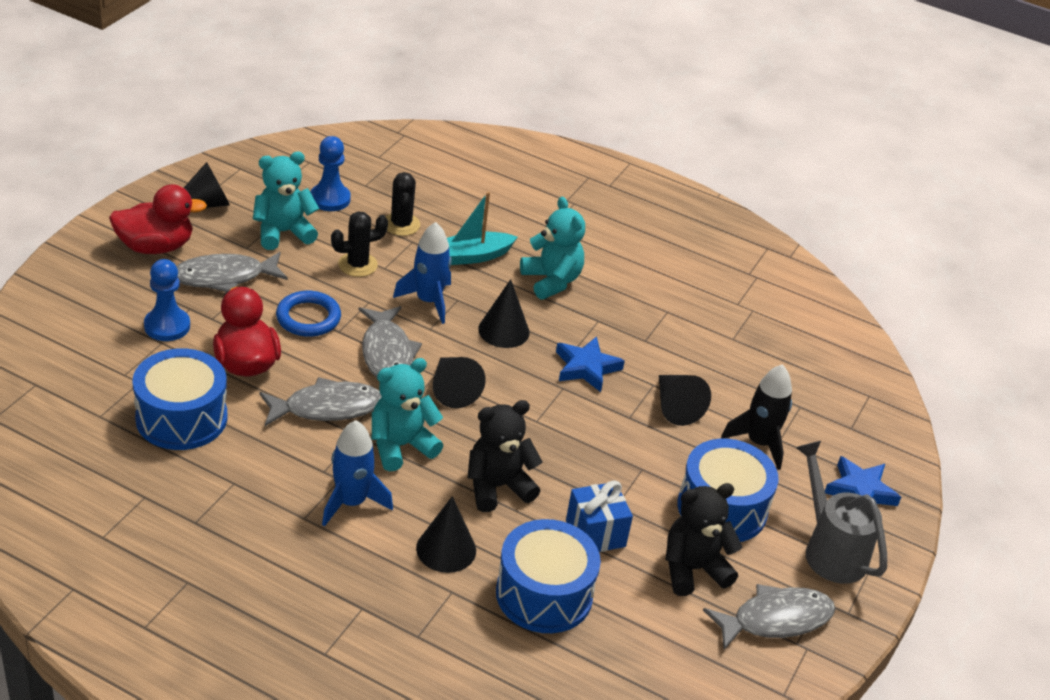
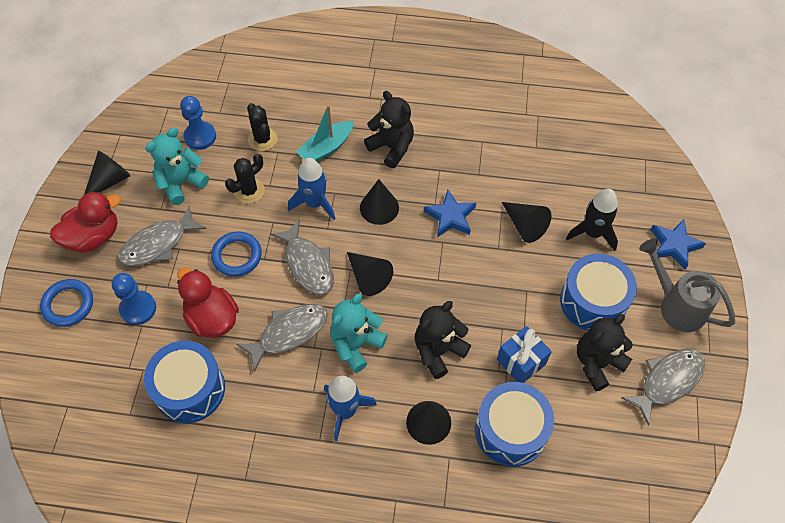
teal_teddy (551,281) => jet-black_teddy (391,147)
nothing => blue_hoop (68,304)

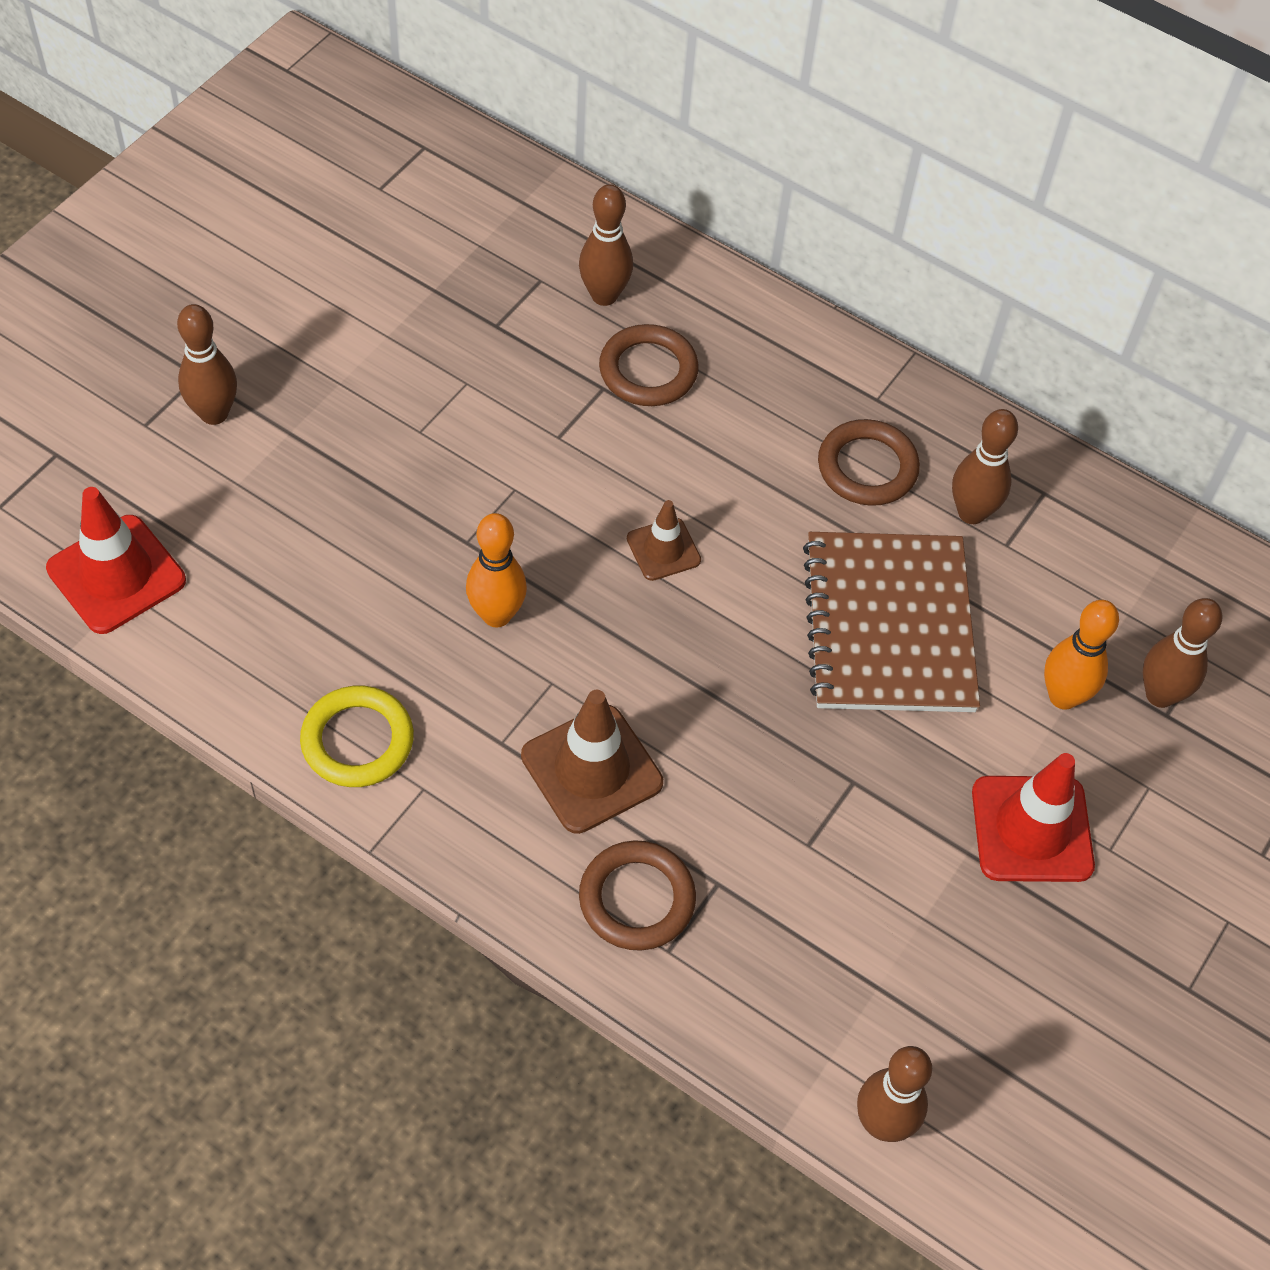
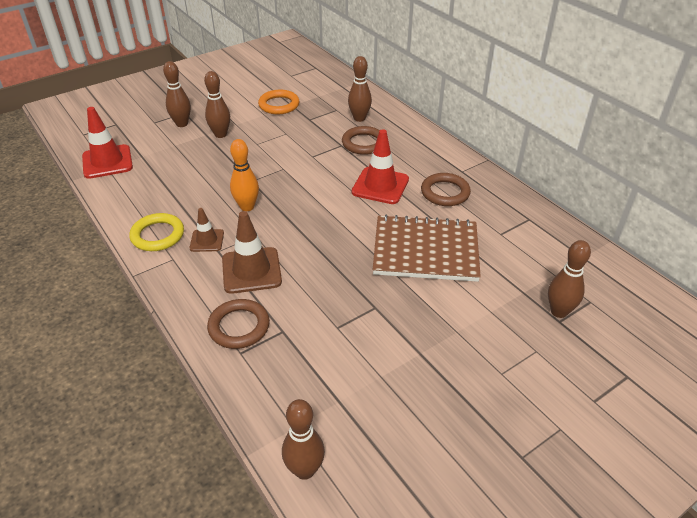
russet_skittle (971,513) => russet_skittle (220,134), shifted
russet_safety_cone (663,549) => russet_safety_cone (207,240), shifted
russet_notepad (888,625) => russet_notepad (425,250), 75 degrees clockwise
bright_orange_skittle (1063,696) => nothing
crimson_safety_cone (1032,829) => crimson_safety_cone (380,186), shifted
nothing => bright_orange_hoop (279,105)

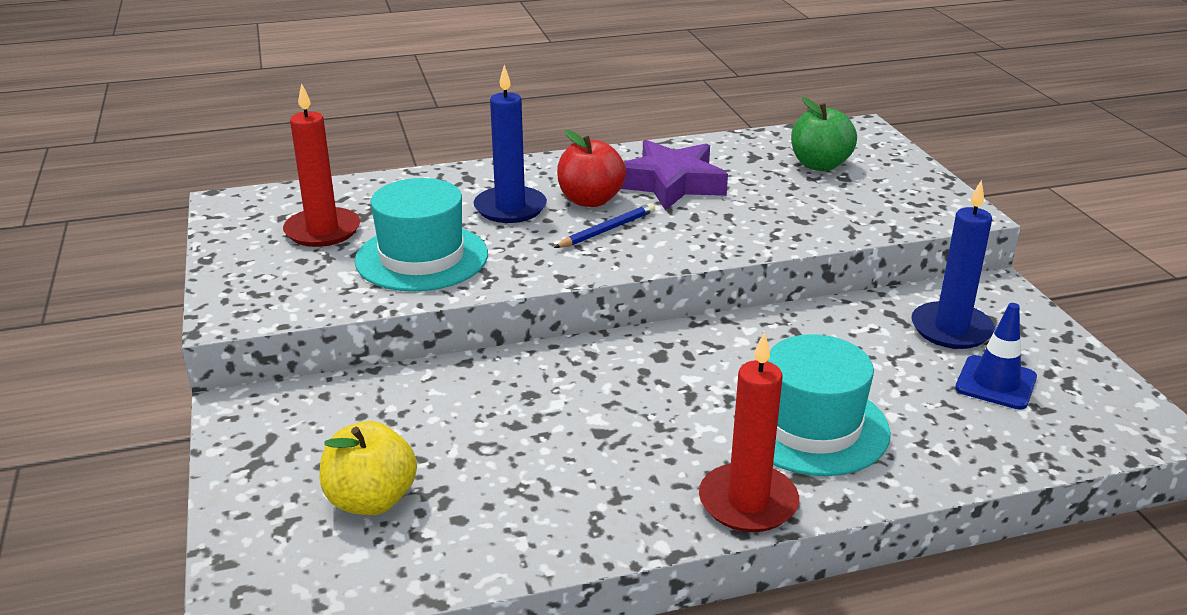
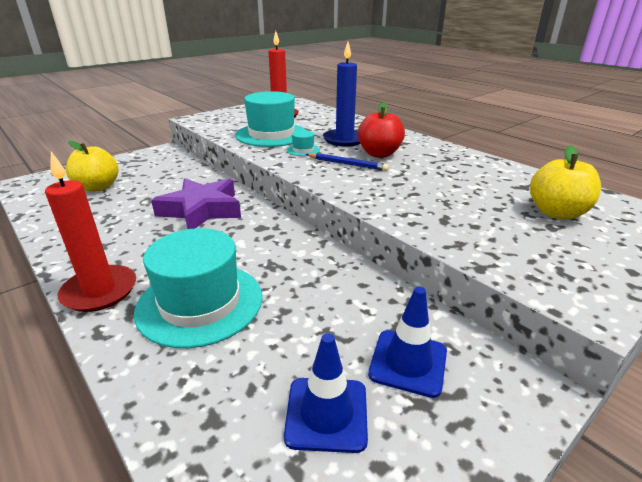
green_toy_apple (820,165) => yellow_toy_apple (556,213)
royal_purple_star_shape (671,183) => royal_purple_star_shape (201,210), shifted
blue_wax_candle (951,329) => blue_safety_cone (408,362)
nothing => teal_hat (303,150)

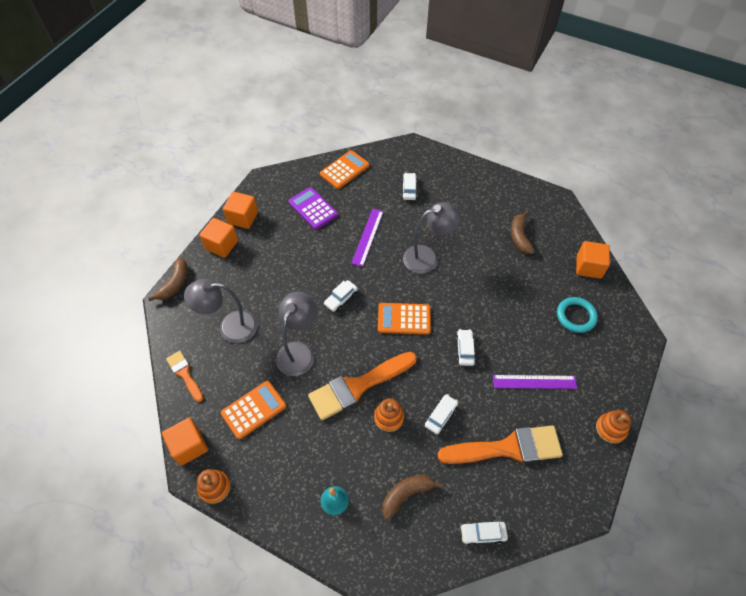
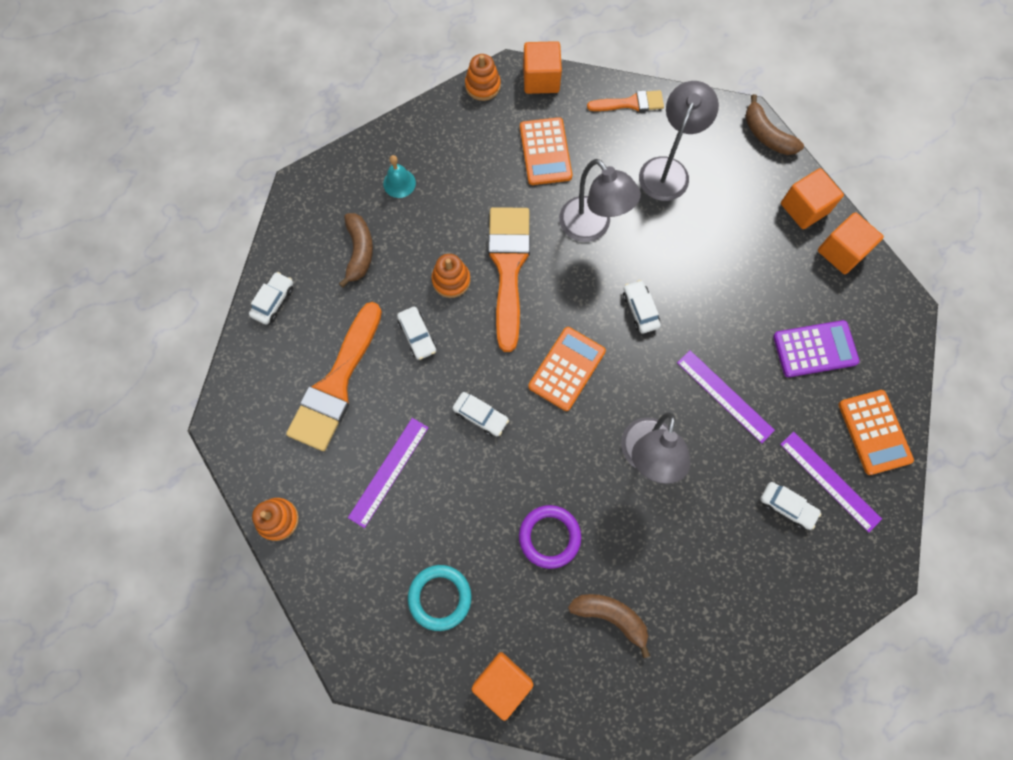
nothing => royal_purple_ruler (830,481)
nothing => royal_purple_hoop (549,537)

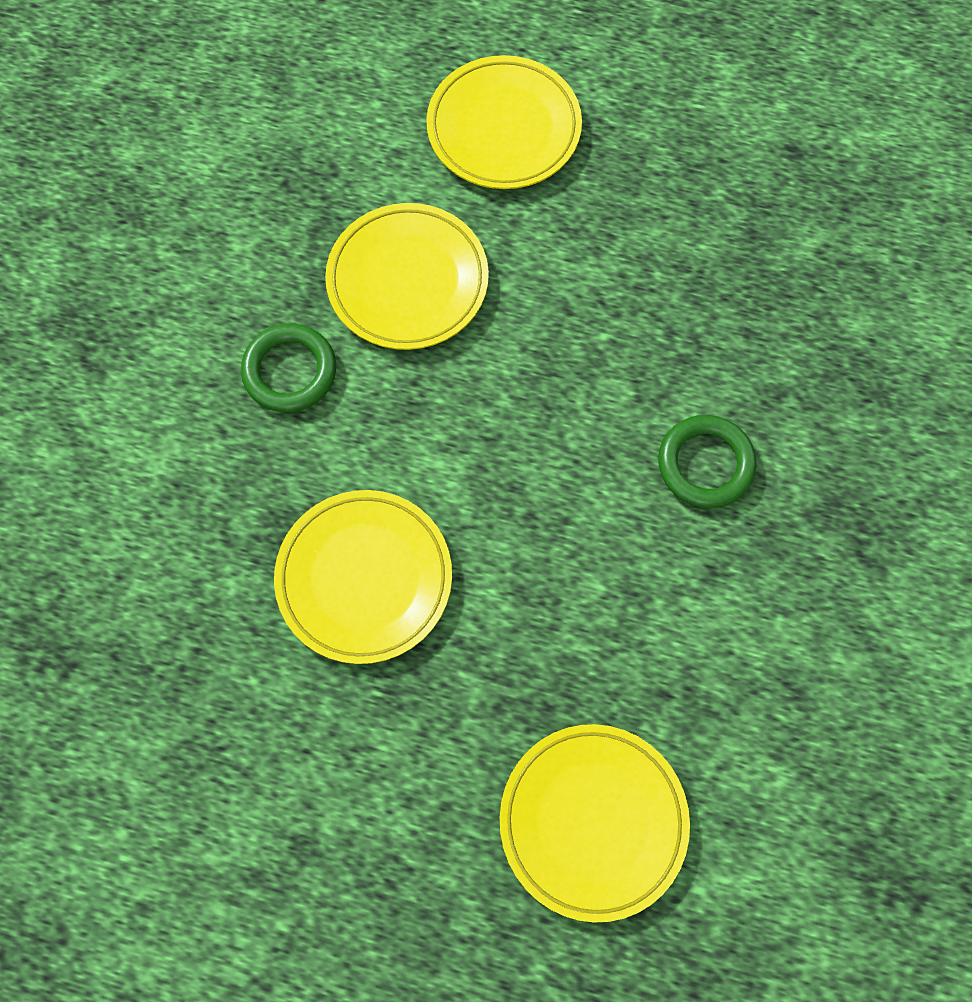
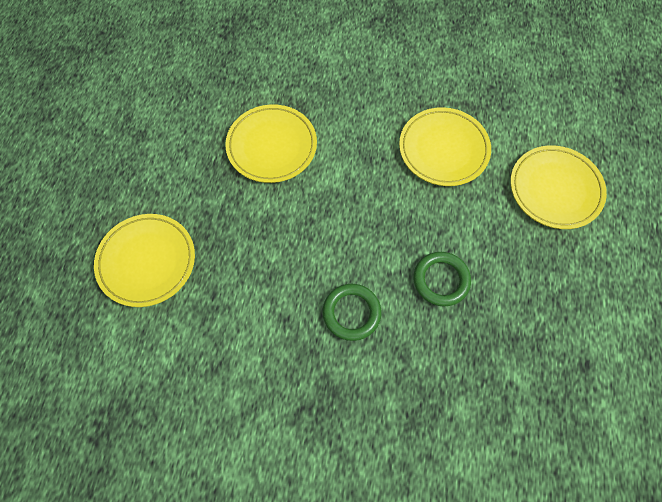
green_hoop (290,371) => green_hoop (441,280), shifted

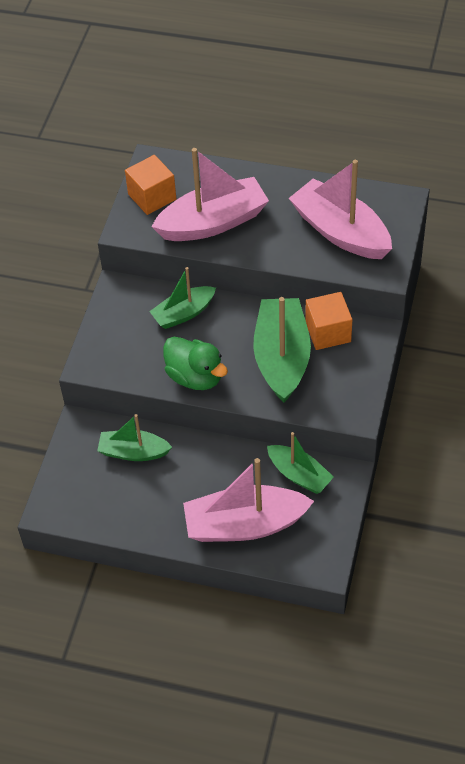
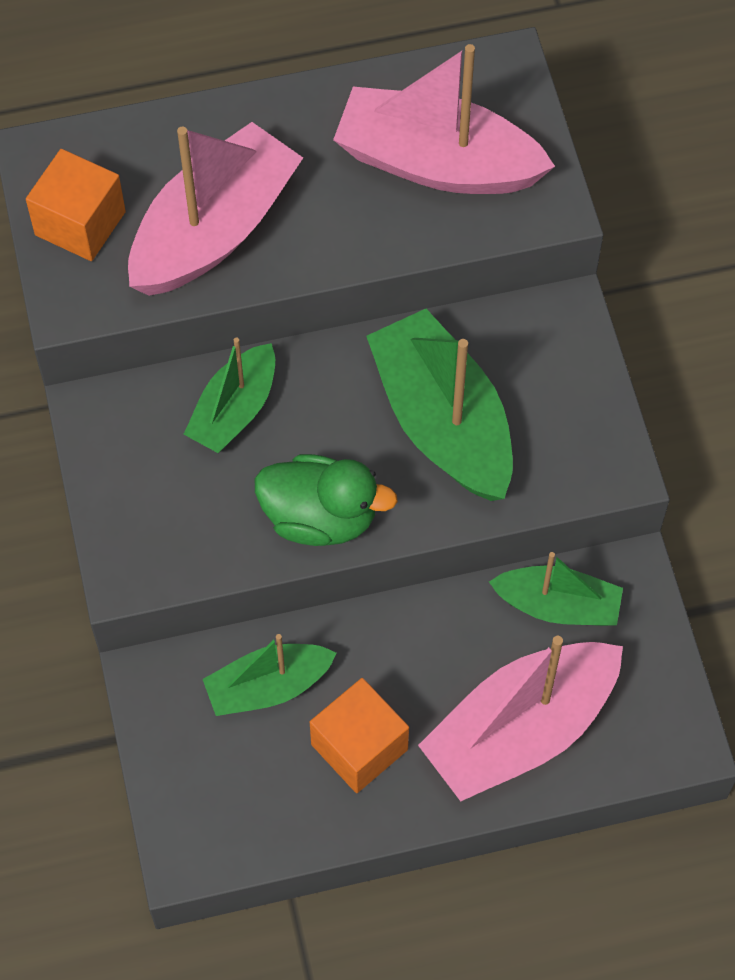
bright_orange_solid_cube (328,332) => bright_orange_solid_cube (359,747), shifted

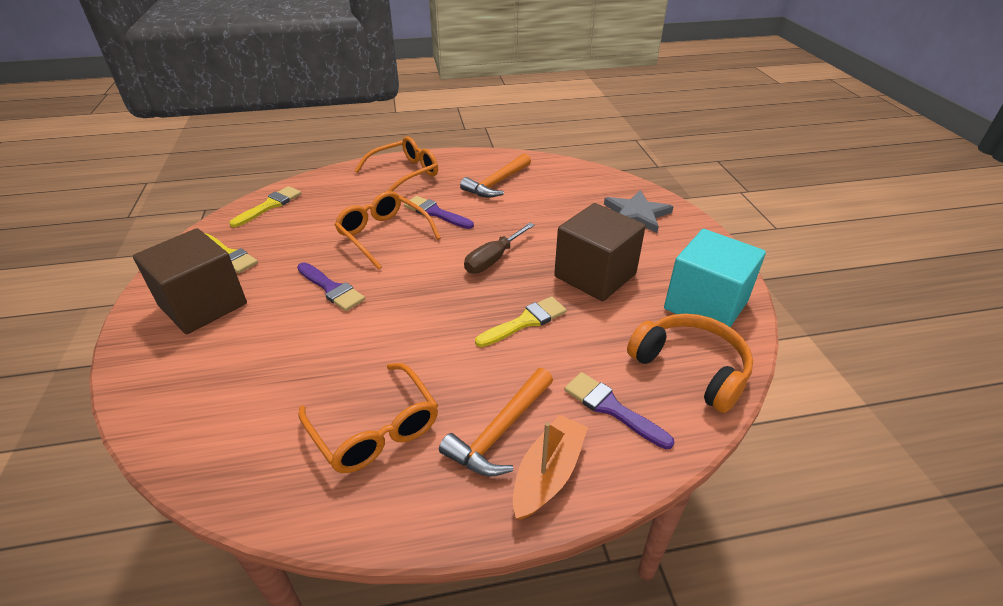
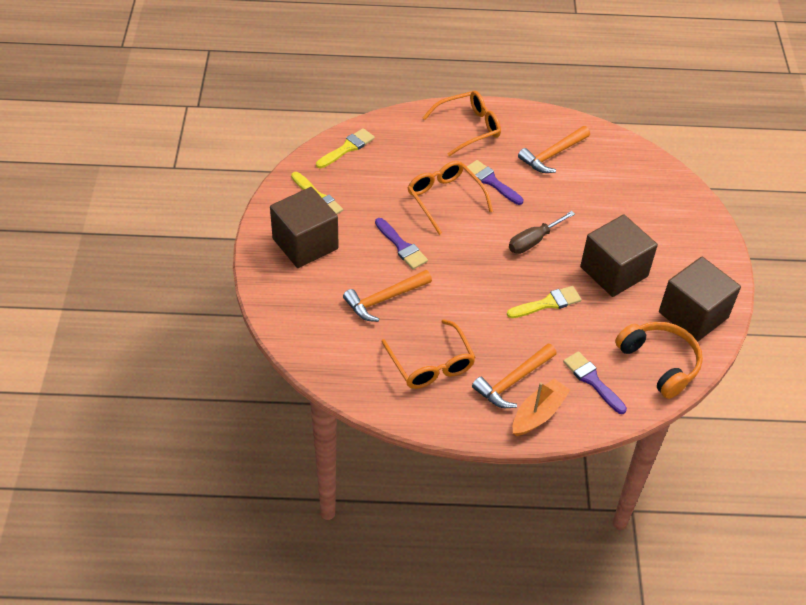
gray_star_shape (636,214) => nothing
teal_solid_cube (705,305) => russet_solid_cube (693,315)
nothing => bright_orange_hammer (384,299)

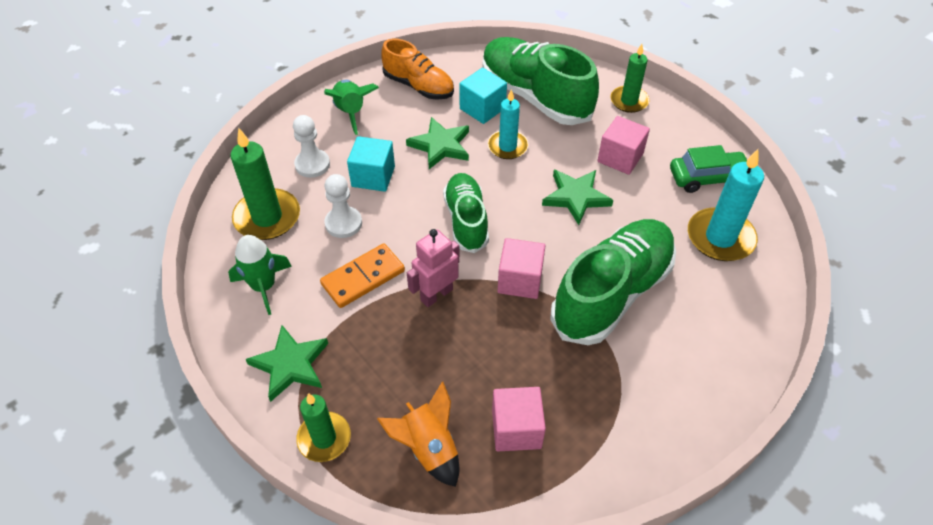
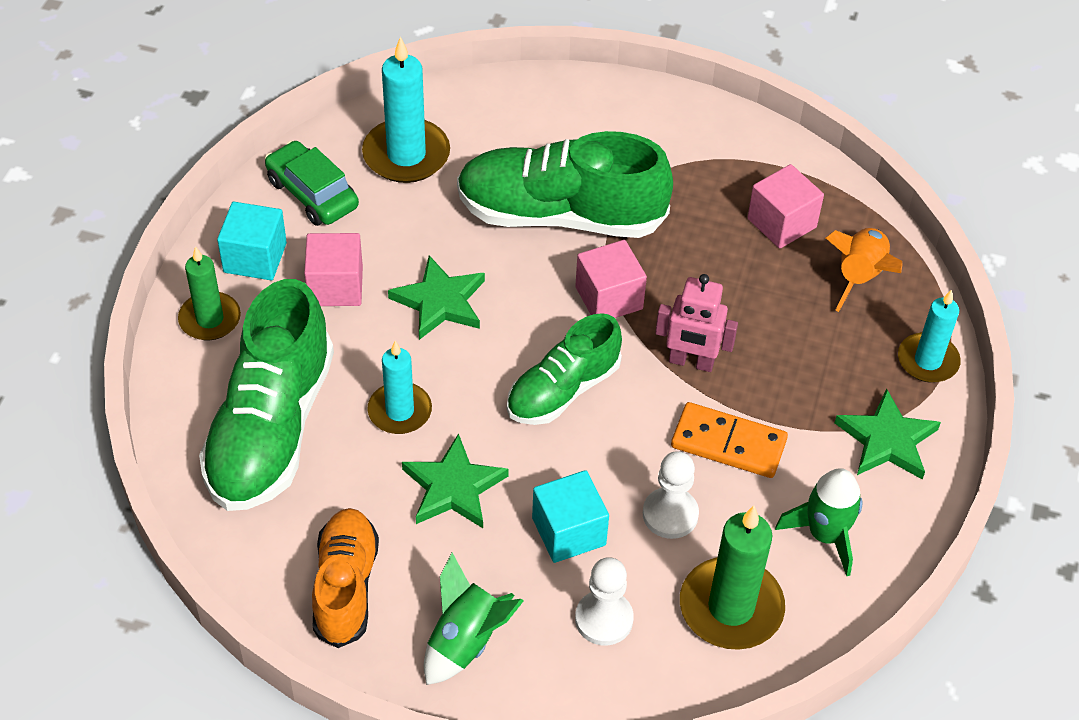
teal_solid_cube (482,108) => teal_solid_cube (255,258), shifted
green_wax_candle (324,438) => teal_wax_candle (927,361)

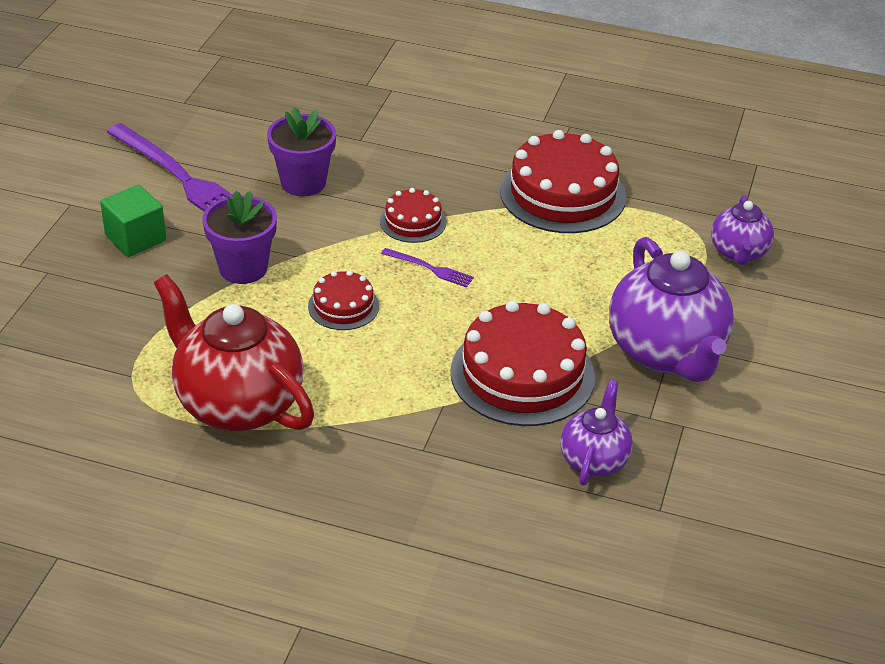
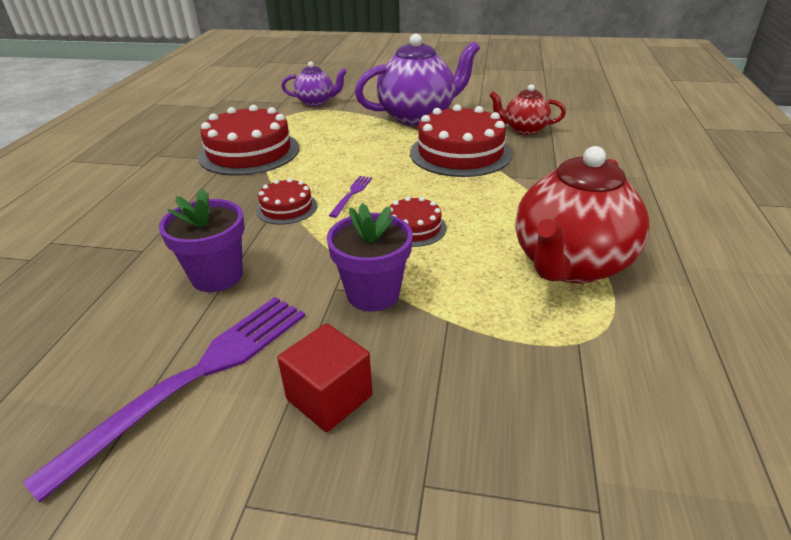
green_solid_cube (135,238) => crimson_solid_cube (329,397)
royal_purple_teapot (594,460) => crimson_teapot (524,130)

